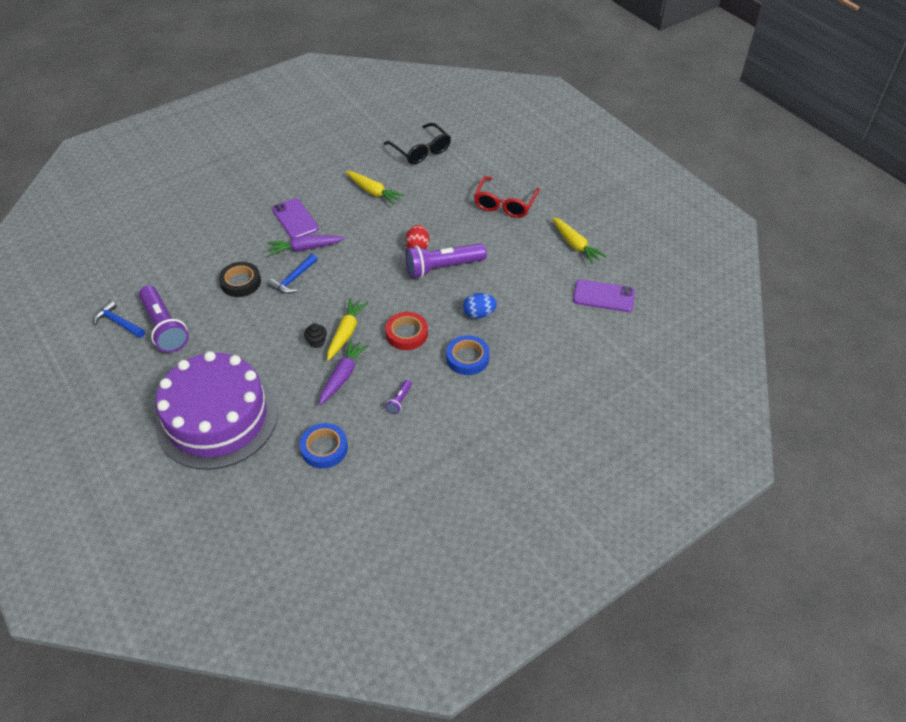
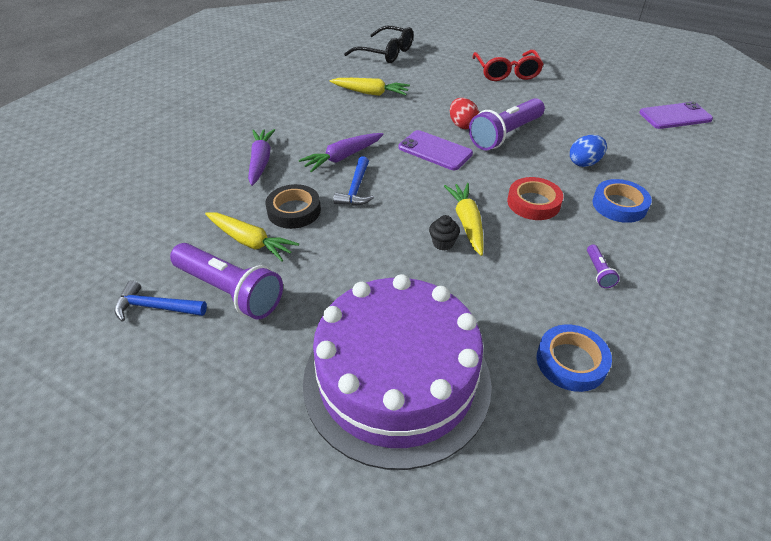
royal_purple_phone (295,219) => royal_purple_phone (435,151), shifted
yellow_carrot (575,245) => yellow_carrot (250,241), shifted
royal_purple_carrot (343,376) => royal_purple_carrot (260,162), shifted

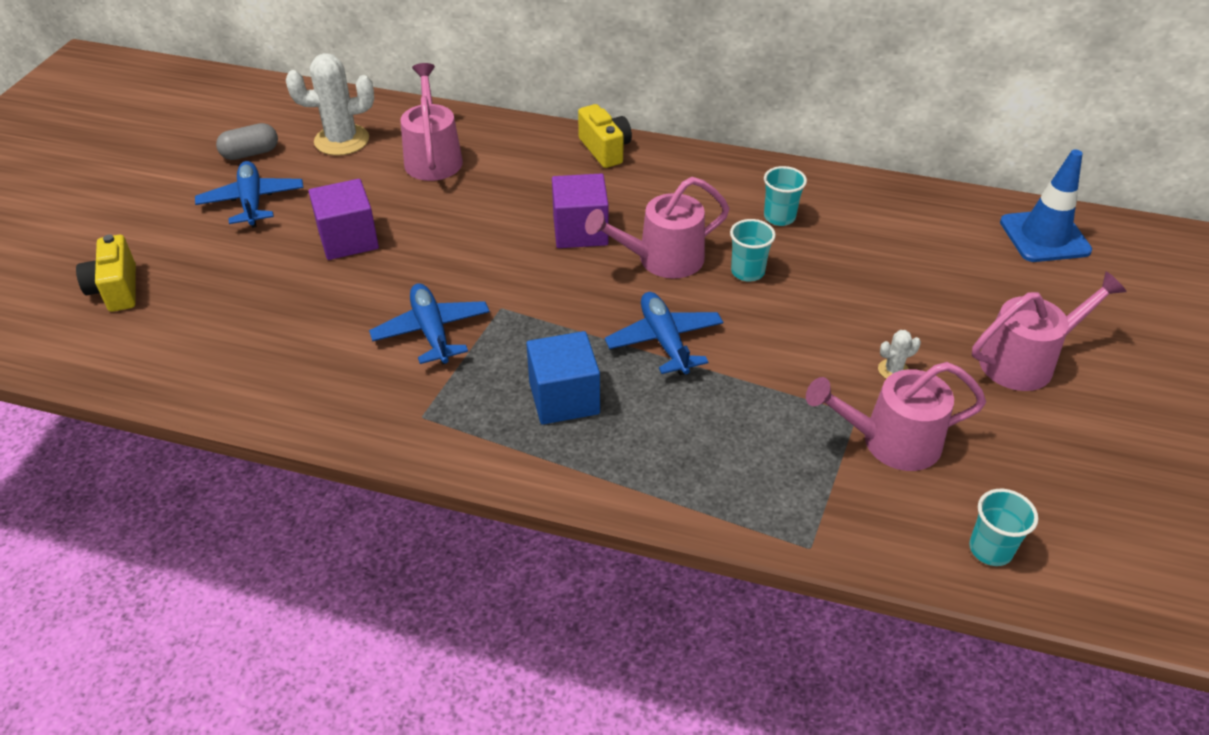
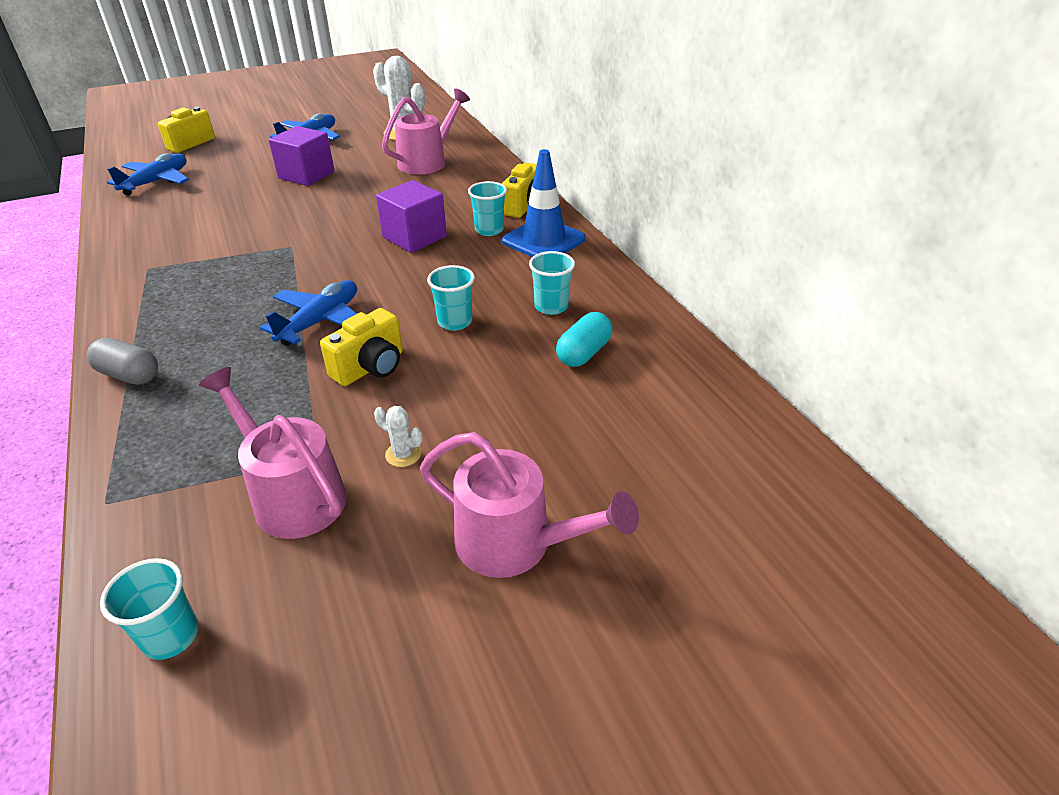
gray_pill (250,153) => gray_pill (129,375), shifted
blue_safety_cone (1044,236) => blue_safety_cone (543,240), shifted
rosy_watering_pot (661,260) => nothing
blue_toy_plane (432,331) => blue_toy_plane (156,182), shifted
blue_solid_cube (564,398) => nothing
nothing => teal_tumbler (489,230)
nothing => yellow_camera (370,367)
nothing => teal_pill (583,353)

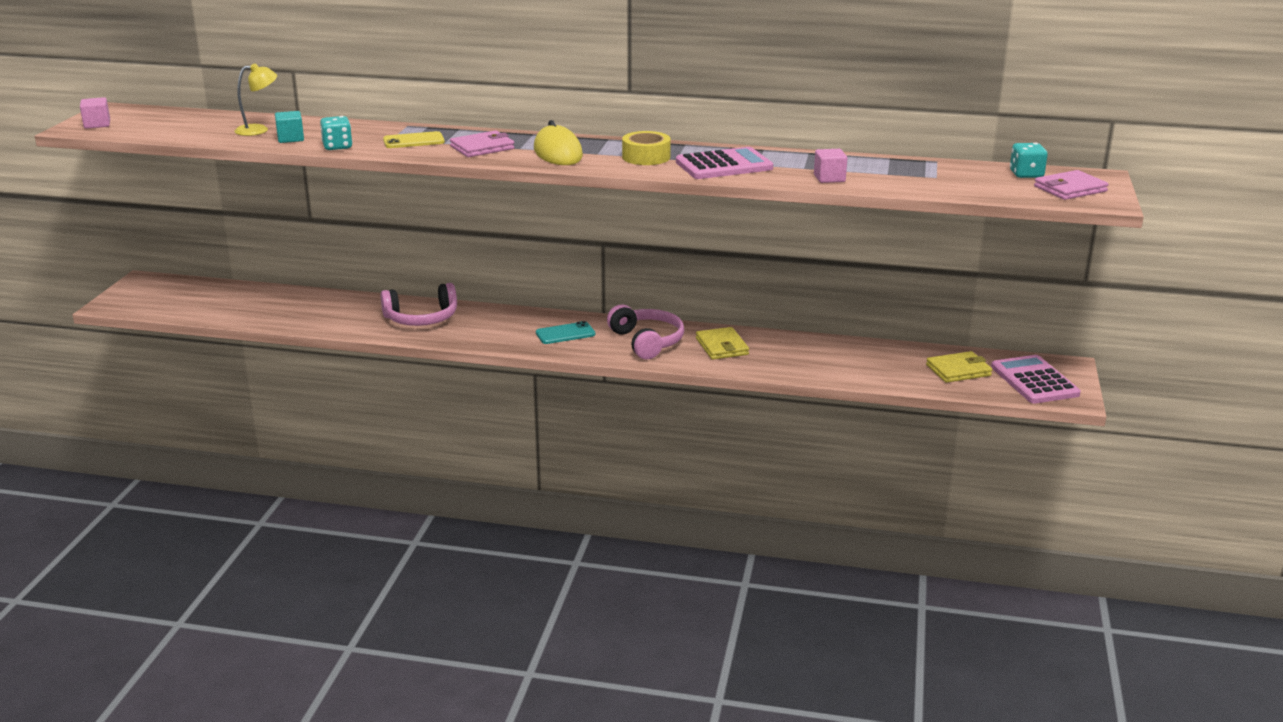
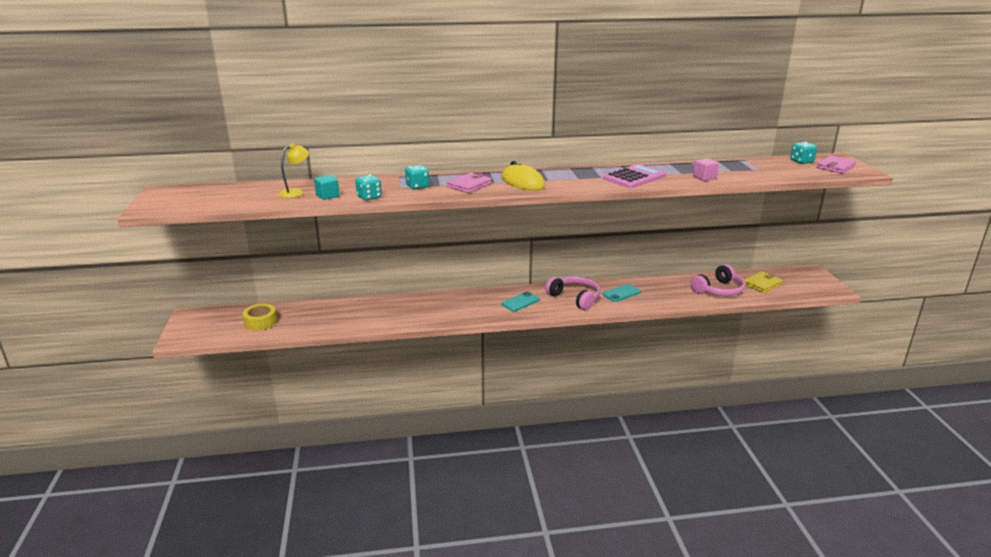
rosy_solid_cube (97,124) => nothing
yellow_phone (413,141) => teal_die (417,186)
yellow_tape (646,157) => yellow_tape (260,322), shifted
rosy_over-ear_headphones (421,318) => rosy_over-ear_headphones (718,290), shifted
yellow_billfold (722,346) => teal_phone (621,293)
rosy_pocket_calculator (1034,381) => nothing

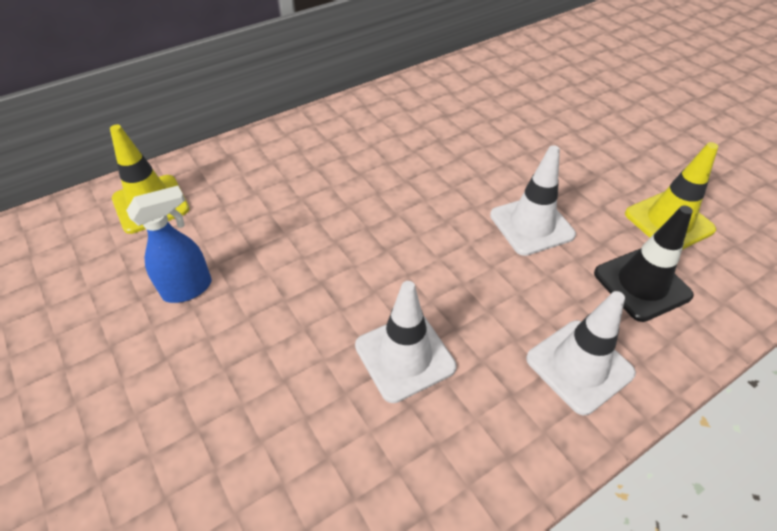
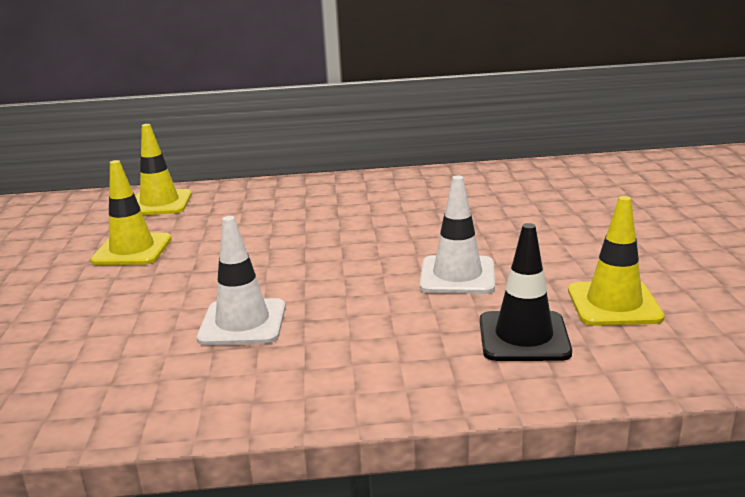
blue_spray_bottle (188,288) => yellow_safety_cone (132,250)
snow-white_safety_cone (579,366) => nothing

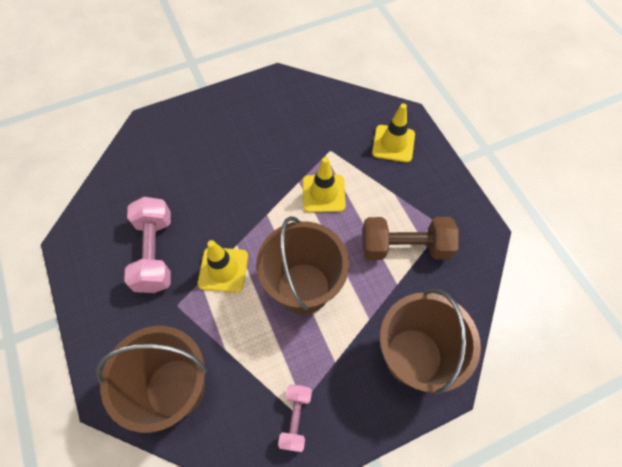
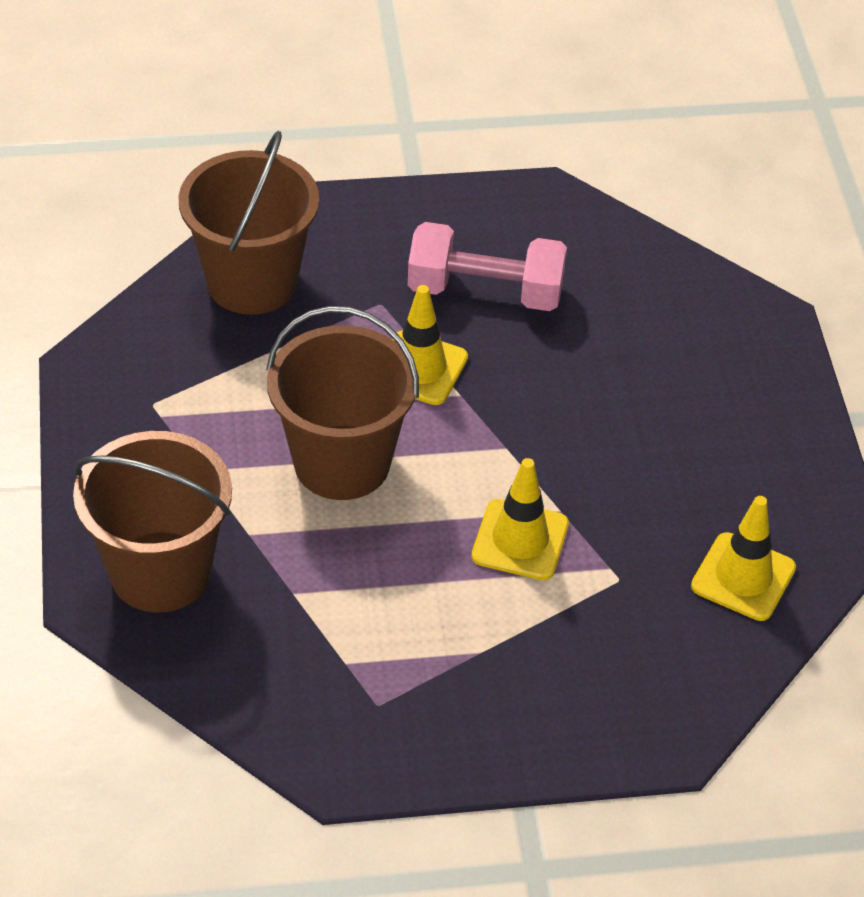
yellow_safety_cone (393,144) => yellow_safety_cone (743,577), shifted
russet_hand_weight (405,247) => nothing
rosy_hand_weight (295,418) => nothing

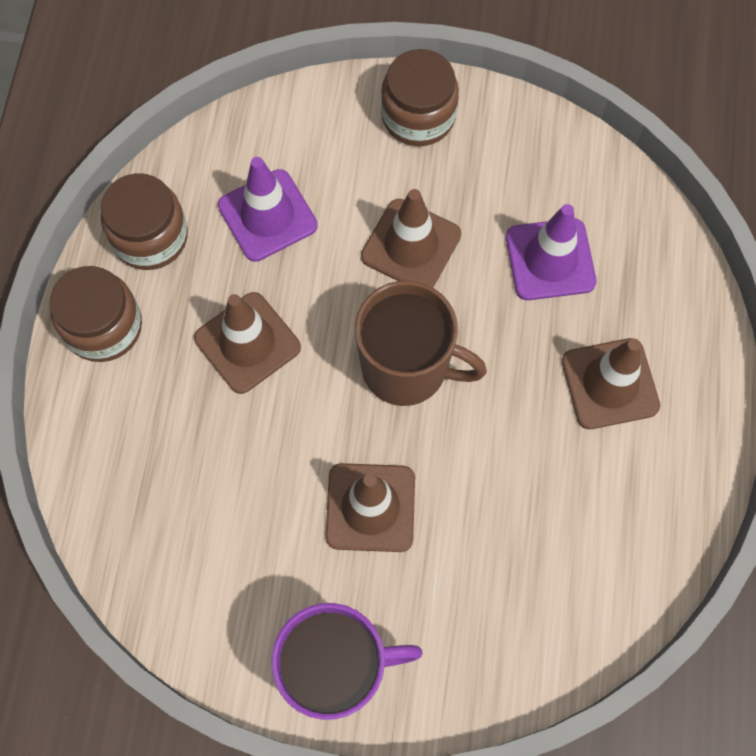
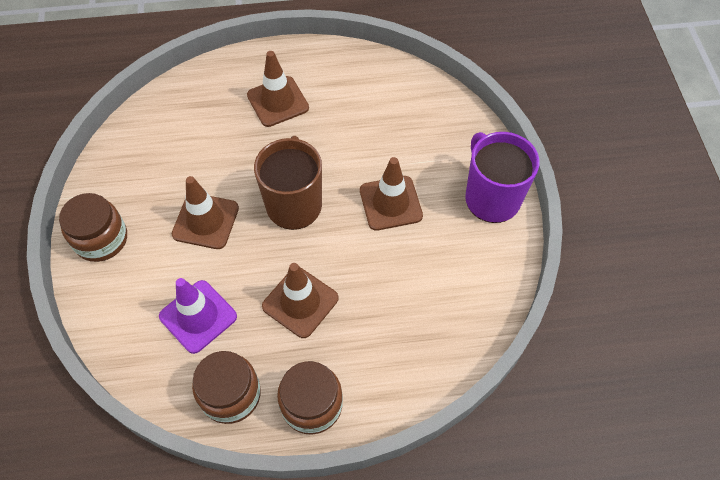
royal_purple_safety_cone (550,259) => nothing

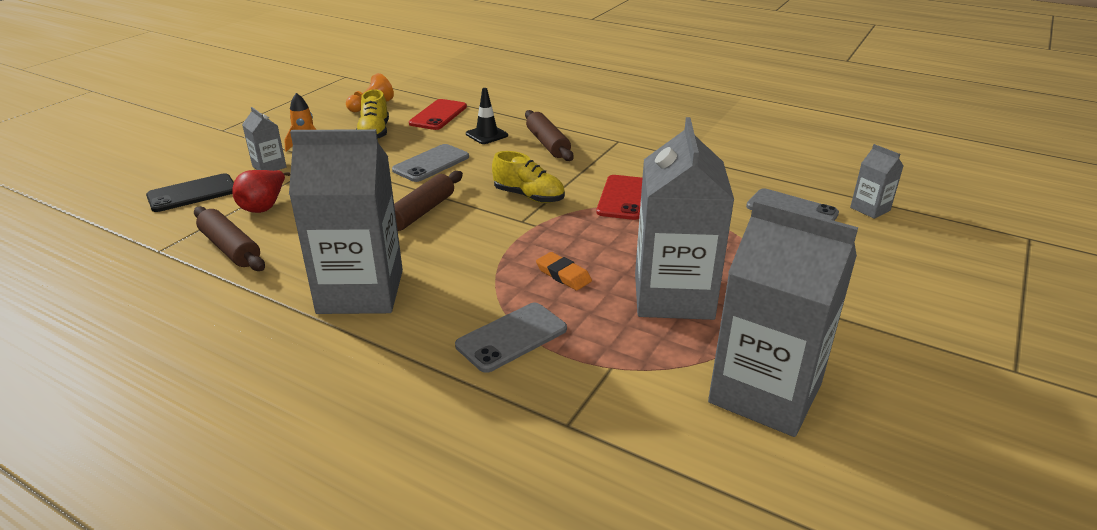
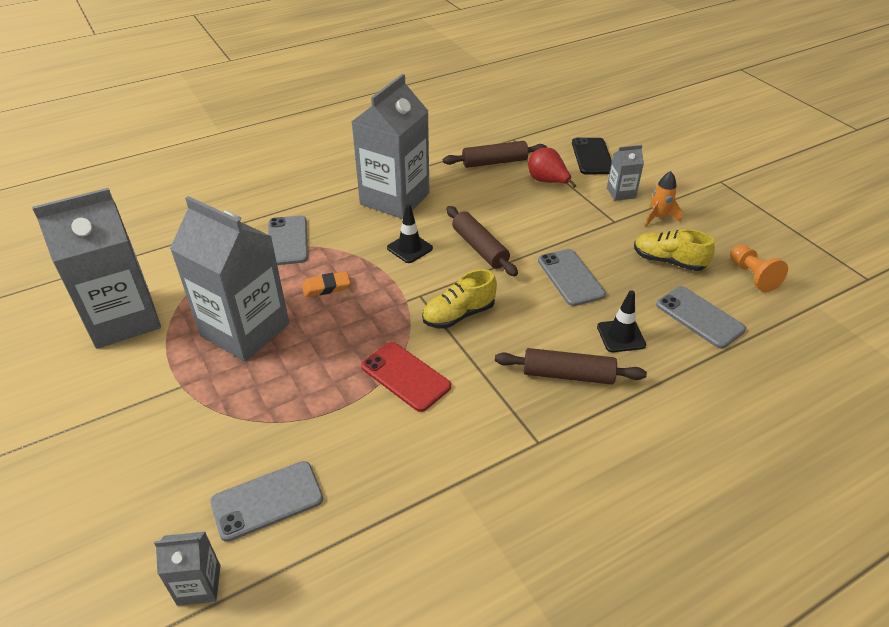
crimson_phone (438,115) => gray_phone (699,317)
nothing => jet-black_safety_cone (409,248)

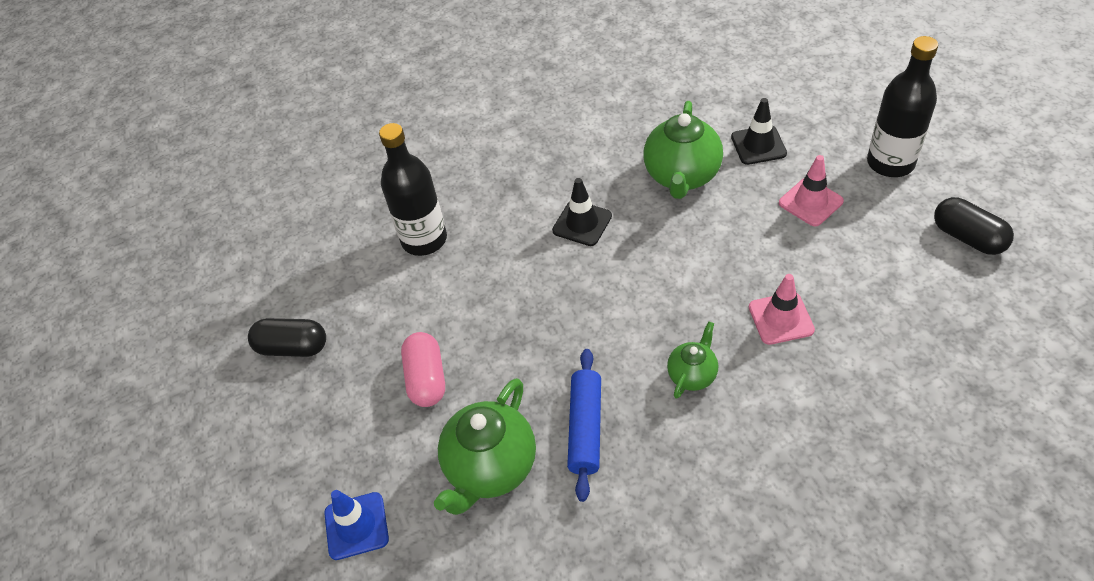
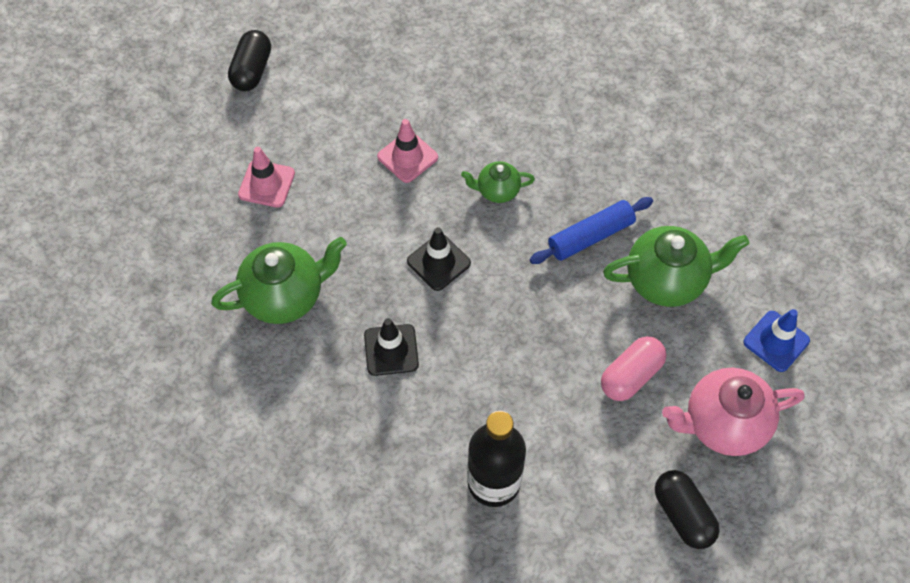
jet-black_flask (890,163) => nothing
jet-black_safety_cone (758,145) => jet-black_safety_cone (438,262), shifted
nothing => rosy_teapot (723,424)

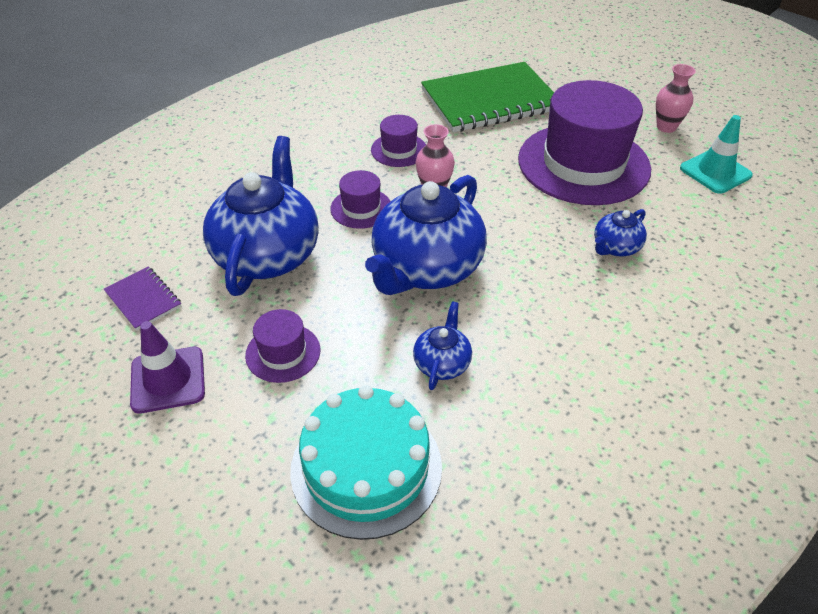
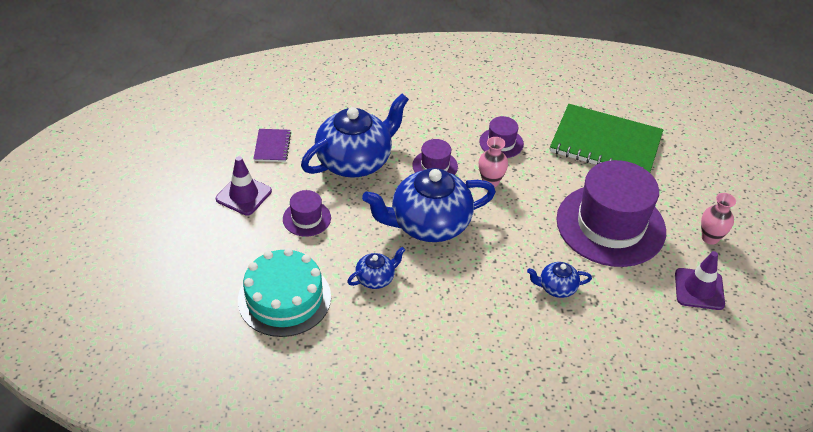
teal_safety_cone (715,172) => royal_purple_safety_cone (699,289)

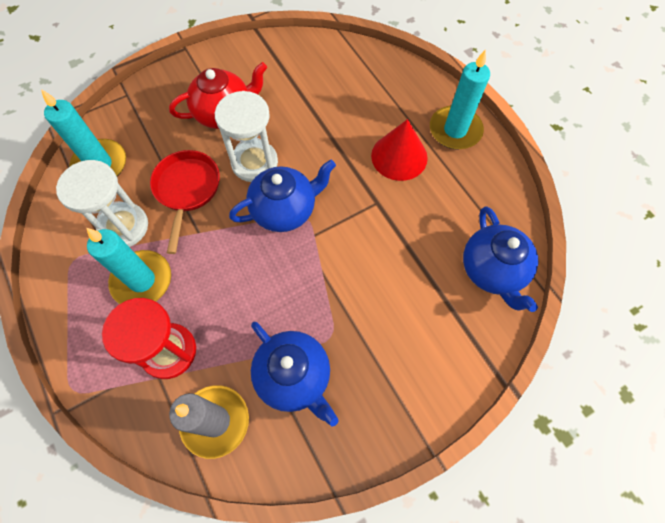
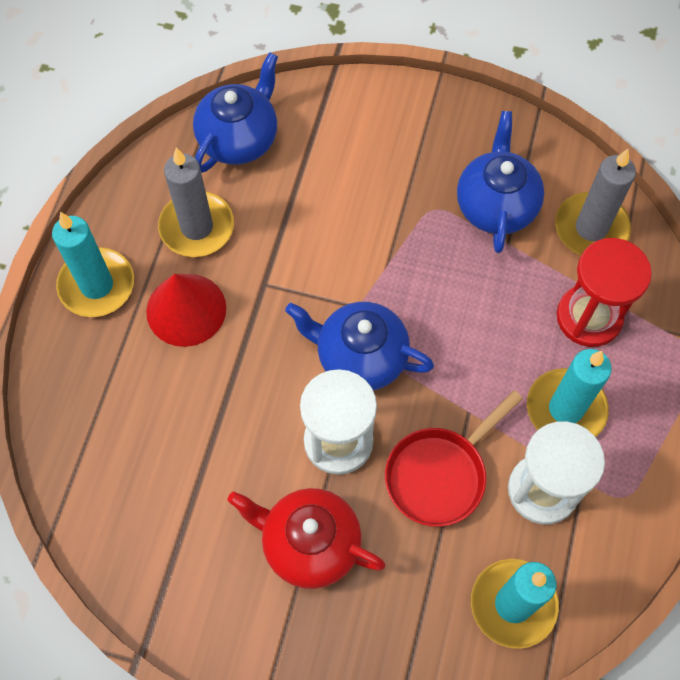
nothing => gray_wax_candle (197,227)

